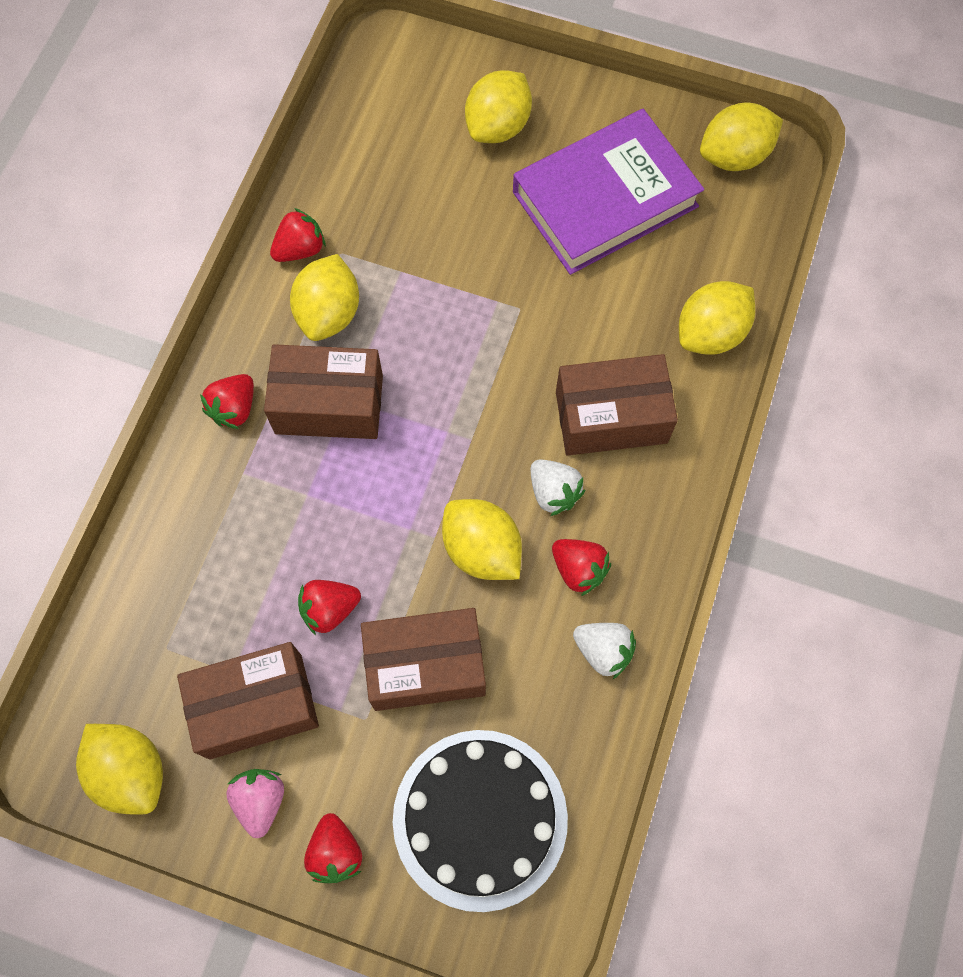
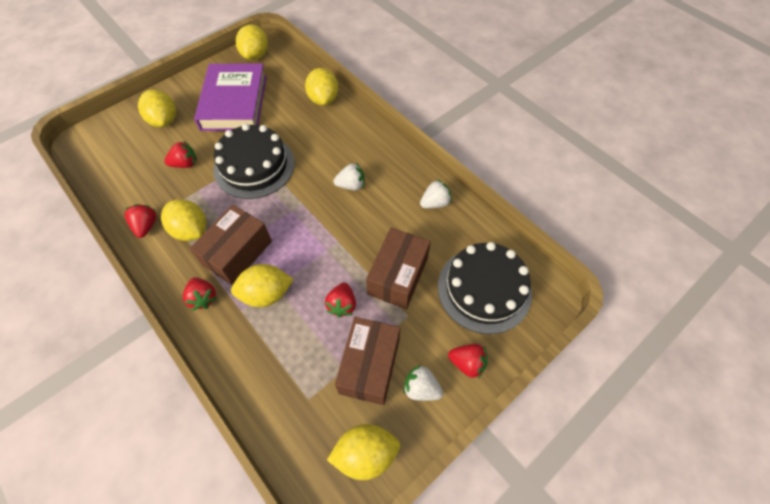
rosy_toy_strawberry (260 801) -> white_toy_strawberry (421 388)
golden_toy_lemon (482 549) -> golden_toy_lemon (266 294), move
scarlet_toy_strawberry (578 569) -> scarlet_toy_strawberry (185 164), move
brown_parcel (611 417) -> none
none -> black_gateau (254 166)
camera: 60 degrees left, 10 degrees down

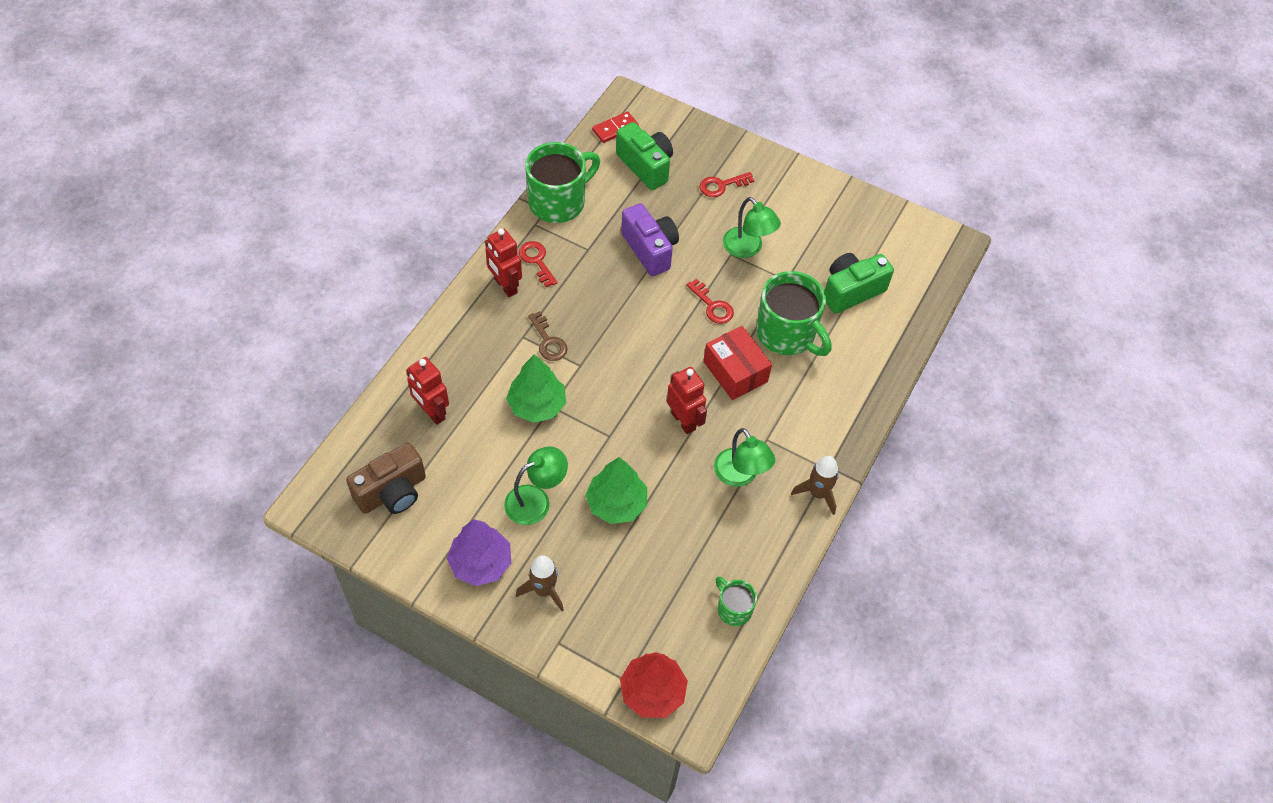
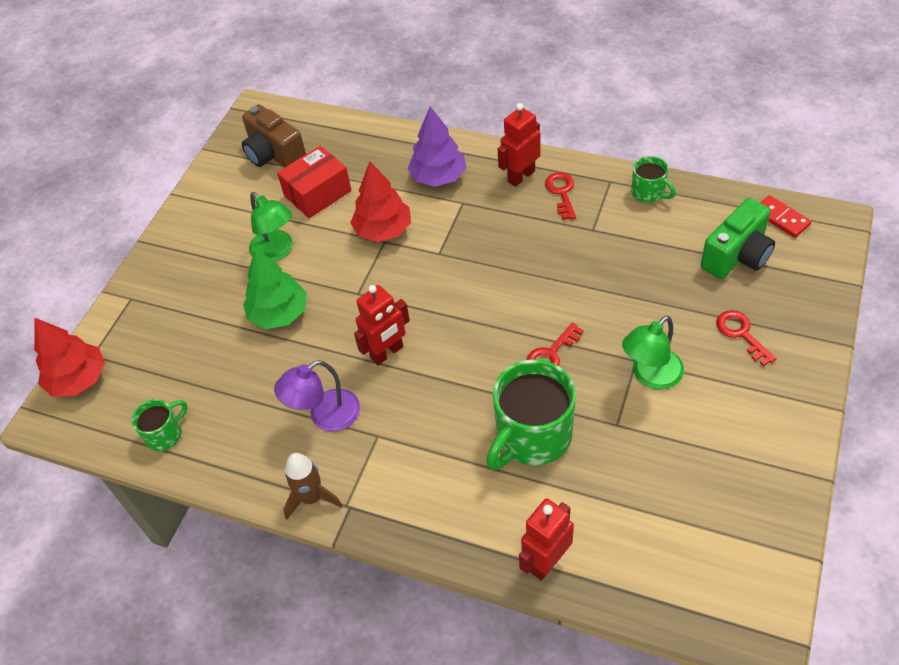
scarlet_robot_figure (432 412) -> scarlet_robot_figure (546 561), move
purple_fir_tree (481 563) -> purple_fir_tree (438 177), move
emerald_fir_tree (537 405) -> scarlet_fir_tree (383 230)
brown_spaceship (544 590) -> none
scarlet_latchkey (537 261) -> scarlet_latchkey (561 192), 60 degrees counterclockwise
emerald_coffee_mug (558 202) -> emerald_coffee_mug (649 193), x0.52
brown_latchkey (548 341) -> none
purple_compact_camera (650 249) -> none
scarlet_parcel (735 371) -> scarlet_parcel (317 193), move
emerald_reading_lamp (740 475) -> purple_reading_lamp (325 416)
emerald_compact_camera (851 291) -> none
camera: 90 degrees right, 5 degrees down

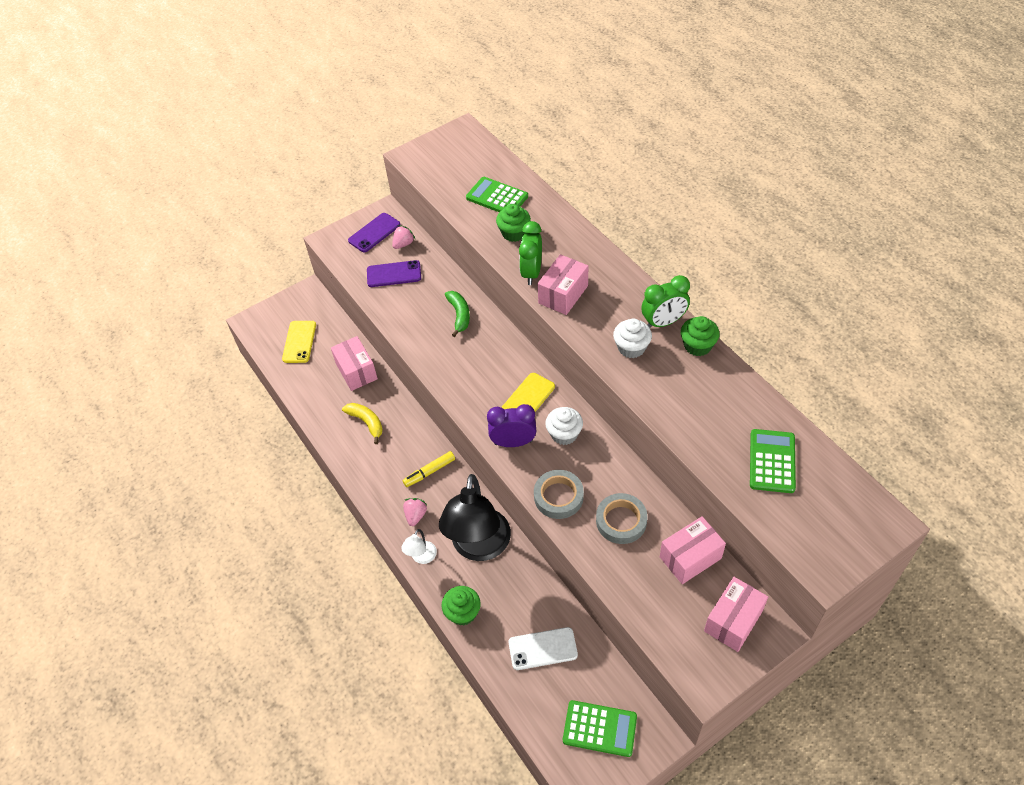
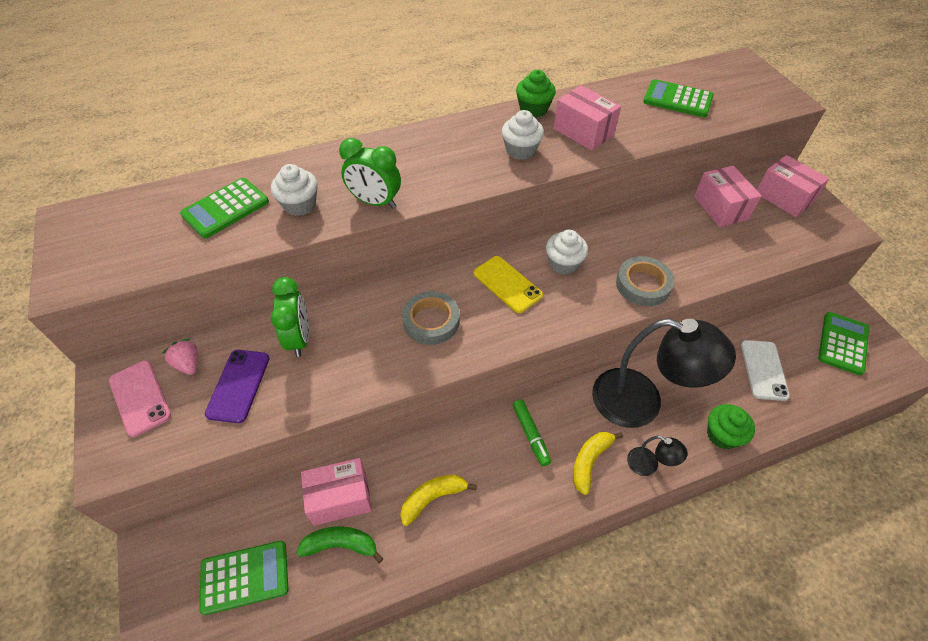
golden_phone (299 342) -> emerald_pocket_calculator (245 577)
purple_phone (374 233) -> rosy_phone (140 398)
white_reading_lamp (421 557) -> black_reading_lamp (649 465)
golden_marker (429 472) -> emerald_marker (530 435)
rosy_toy_strawberry (416 515) -> golden_banana_fruit (589 461)
emerald_banana_fruit (459 315) -> emerald_banana_fruit (341 545), move
purple_bedside_clock (513 442) -> none
emerald_cupcake (514 233) -> white_cupcake (299 205)
rosy_parcel (563 294) -> rosy_parcel (583 132), move
grey_sticky_tape (621 521) -> grey_sticky_tape (431 321), move
emerald_bedside_clock (663 322) -> emerald_bedside_clock (299 338), move
camera: 80 degrees left, 0 degrees up

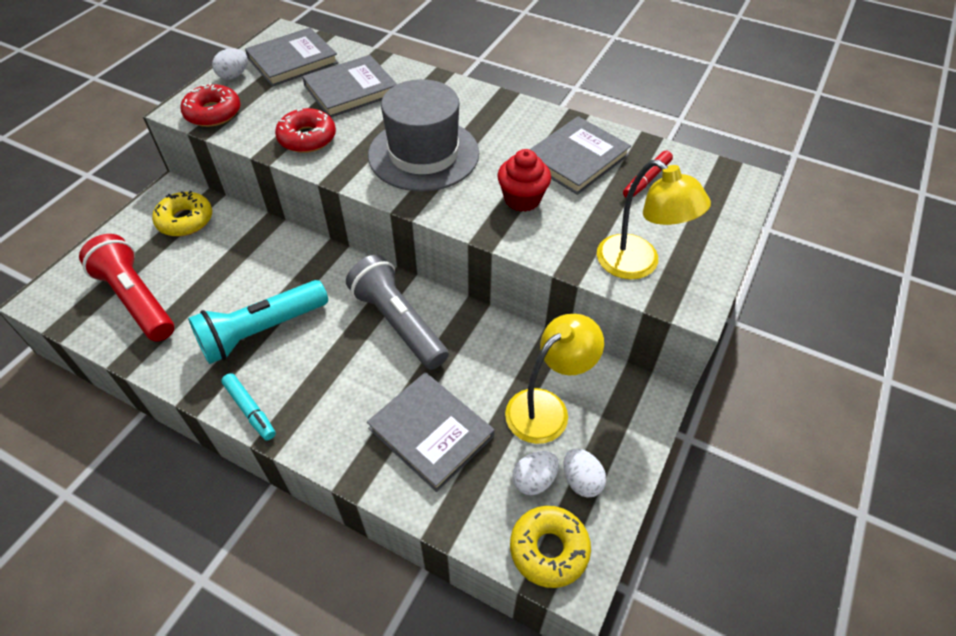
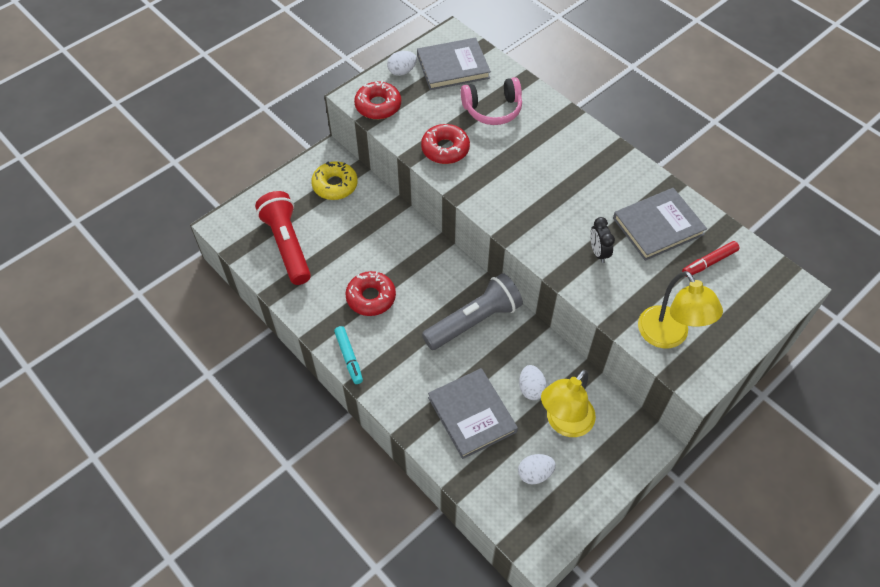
teal_flashlight (261 331) -> scarlet_donut (371 297)
grey_book (351 90) -> rosy_headset (492 109)
grey_flashlight (398 323) -> grey_flashlight (474 321), 75 degrees clockwise
grey_tall_hat (423 154) -> none
scarlet_cupcake (522 199) -> black_bedside_clock (598 252)
golden_reading_lamp (547 407) -> golden_reading_lamp (564 423), 150 degrees clockwise
golden_donut (549 549) -> none
white_egg_shape (581 480) -> white_egg_shape (531 389), move
camera: 20 degrees right, 5 degrees up

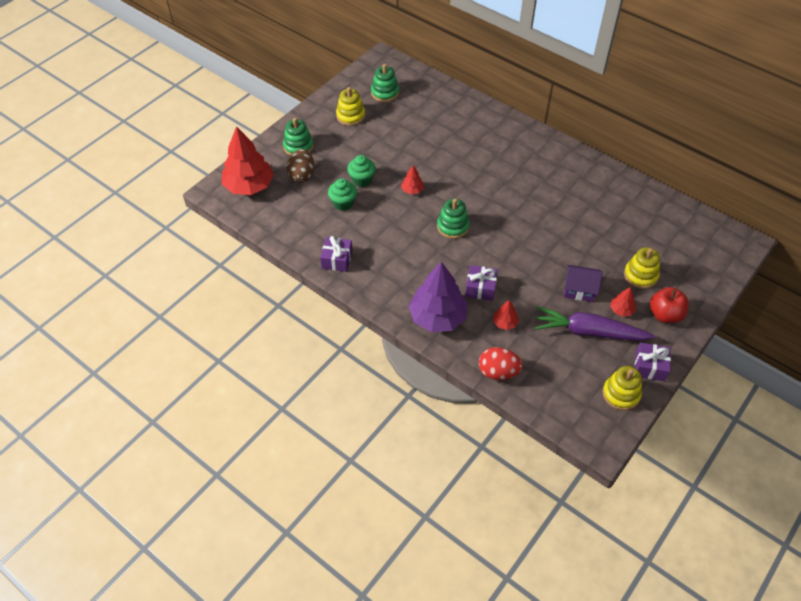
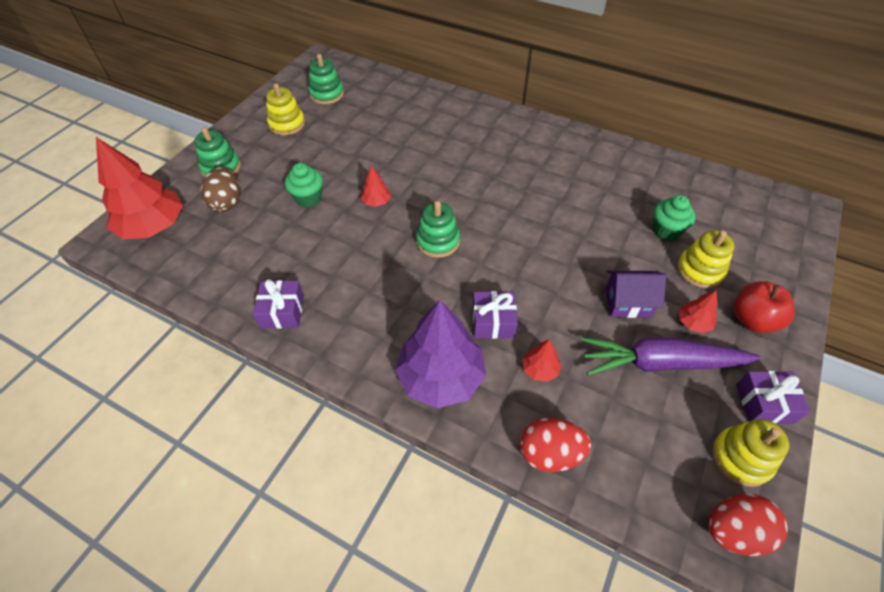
emerald_cupcake (343 203) -> emerald_cupcake (666 230), move
none -> scarlet_egg_shape (734 531)
camera: 10 degrees left, 0 degrees up

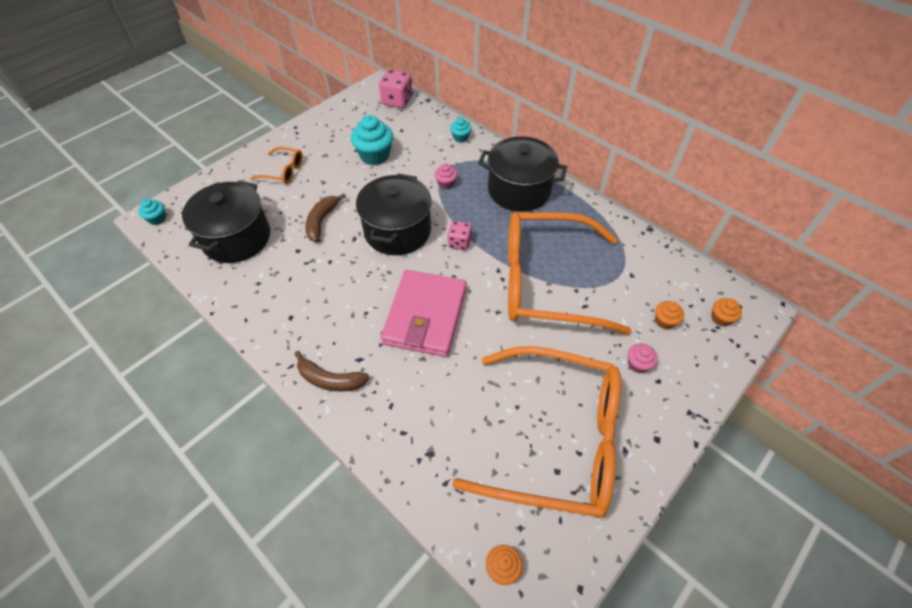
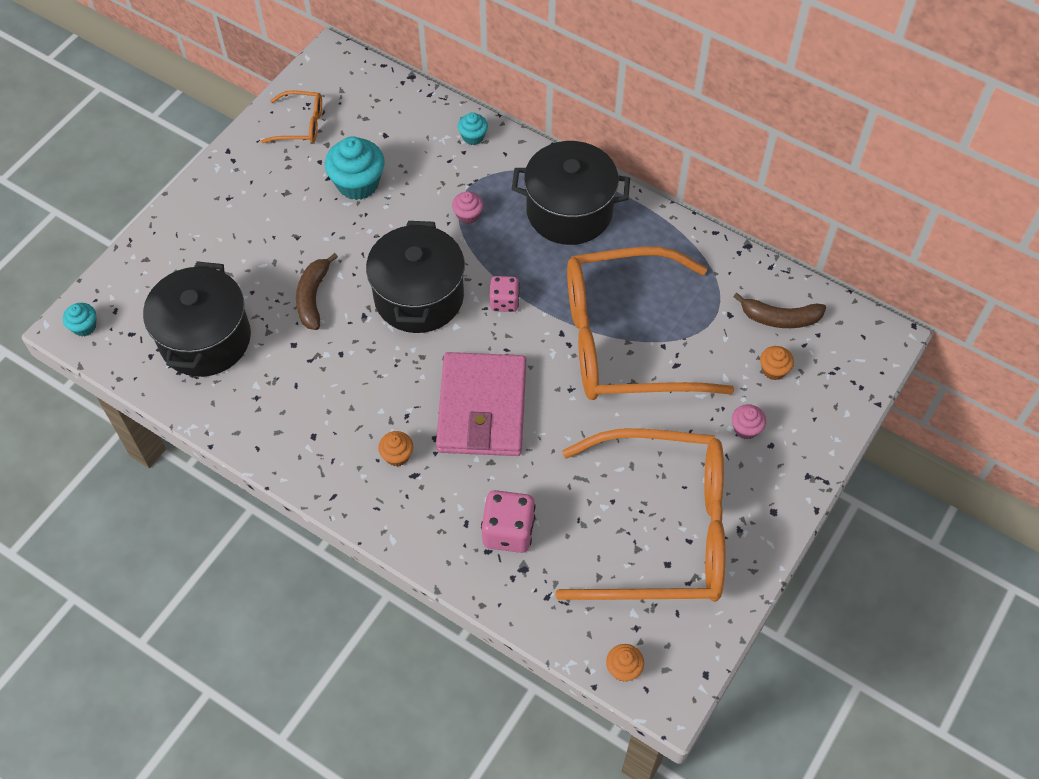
orange-coloured_glasses (283 171) -> orange-coloured_glasses (300 124), move
brown_banana_fruit (330 379) -> brown_banana_fruit (780 318), move
rosy_die (397 101) -> rosy_die (508 531), move
orange-coloured_cupcake (720 318) -> orange-coloured_cupcake (397 455), move
camera: 10 degrees left, 5 degrees up

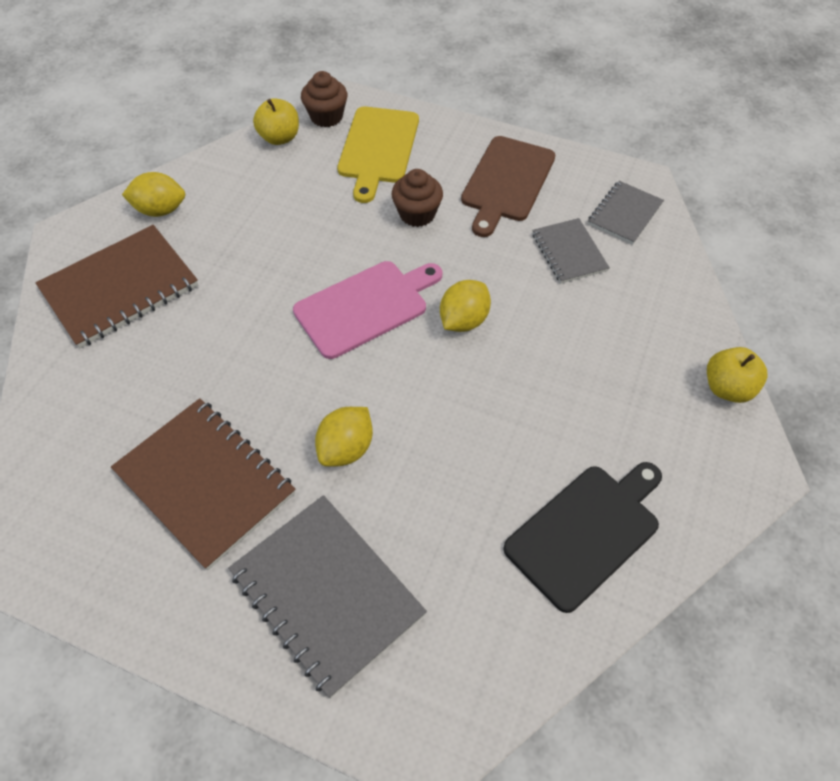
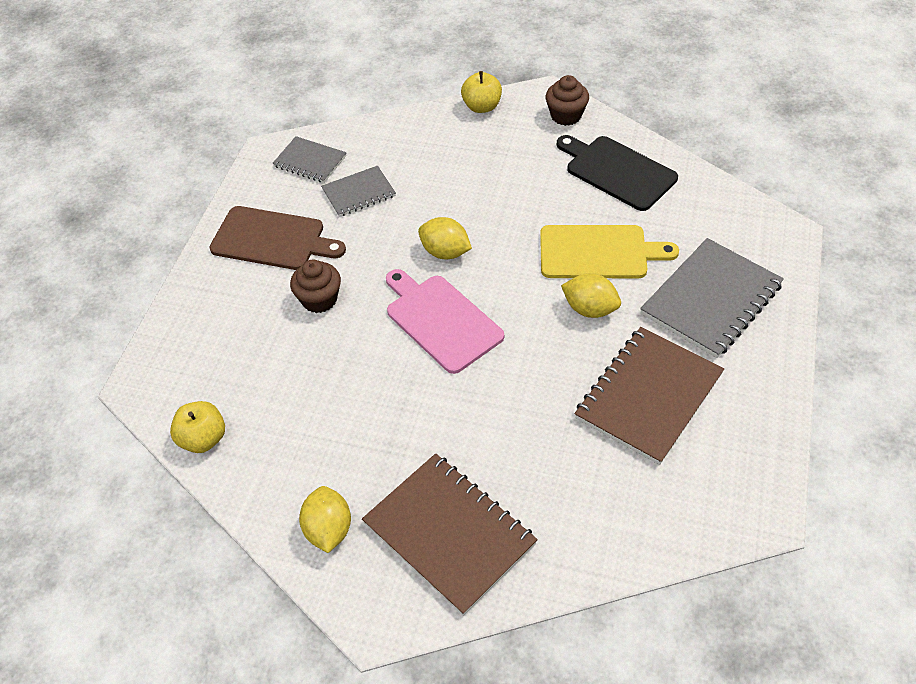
brown_cupcake (326 116) -> brown_cupcake (566 115), move
golden_cutting_board (378 149) -> golden_cutting_board (598 252), move
camera: 95 degrees left, 5 degrees down

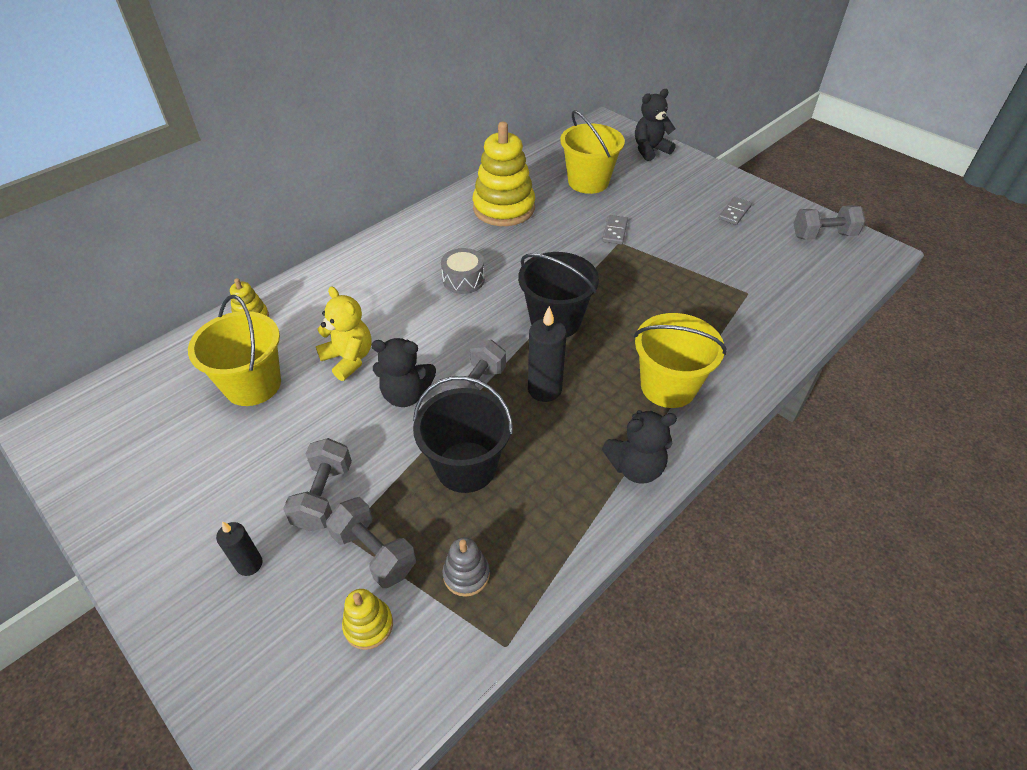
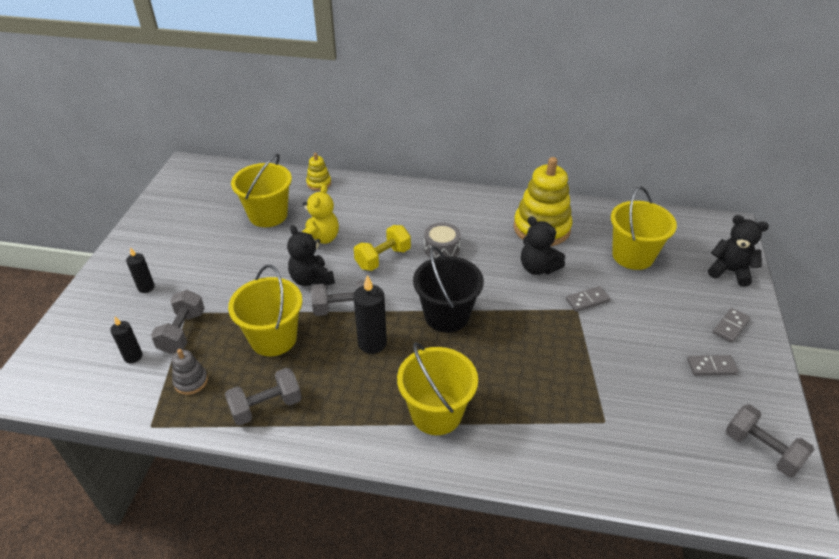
grey_hand_weight (323 496) -> grey_hand_weight (266 407), move
golden_stacking_toy (368 625) -> black_candle (133 356)
black_bucket (466 467) -> golden_bucket (273 338)
black_stuffed_bear (636 467) -> black_stuffed_bear (538 268), move
none -> golden_hand_weight (383 258)
none -> grey_domino (730 326)
camera: 55 degrees right, 5 degrees down

